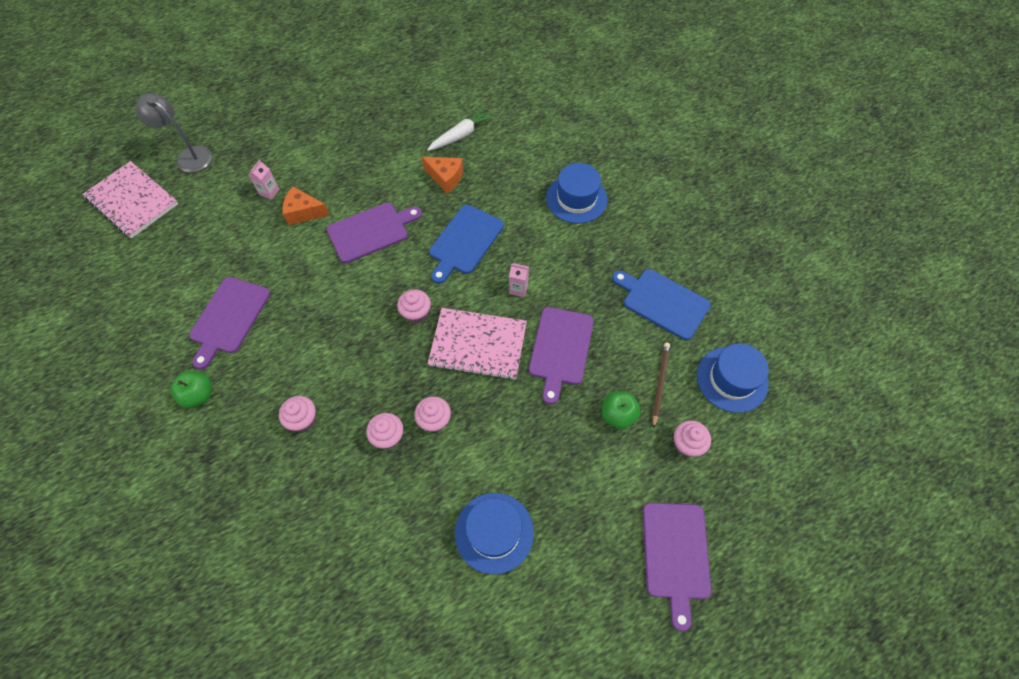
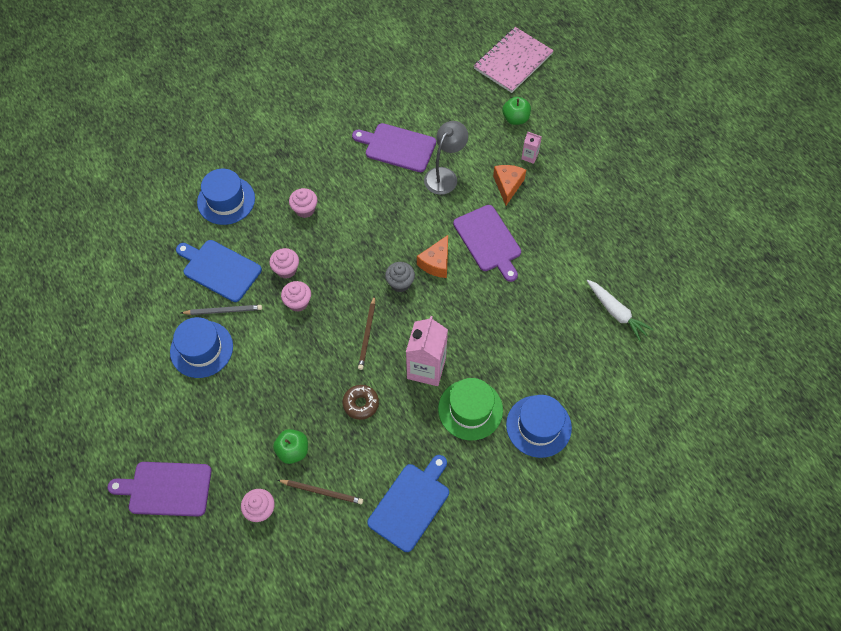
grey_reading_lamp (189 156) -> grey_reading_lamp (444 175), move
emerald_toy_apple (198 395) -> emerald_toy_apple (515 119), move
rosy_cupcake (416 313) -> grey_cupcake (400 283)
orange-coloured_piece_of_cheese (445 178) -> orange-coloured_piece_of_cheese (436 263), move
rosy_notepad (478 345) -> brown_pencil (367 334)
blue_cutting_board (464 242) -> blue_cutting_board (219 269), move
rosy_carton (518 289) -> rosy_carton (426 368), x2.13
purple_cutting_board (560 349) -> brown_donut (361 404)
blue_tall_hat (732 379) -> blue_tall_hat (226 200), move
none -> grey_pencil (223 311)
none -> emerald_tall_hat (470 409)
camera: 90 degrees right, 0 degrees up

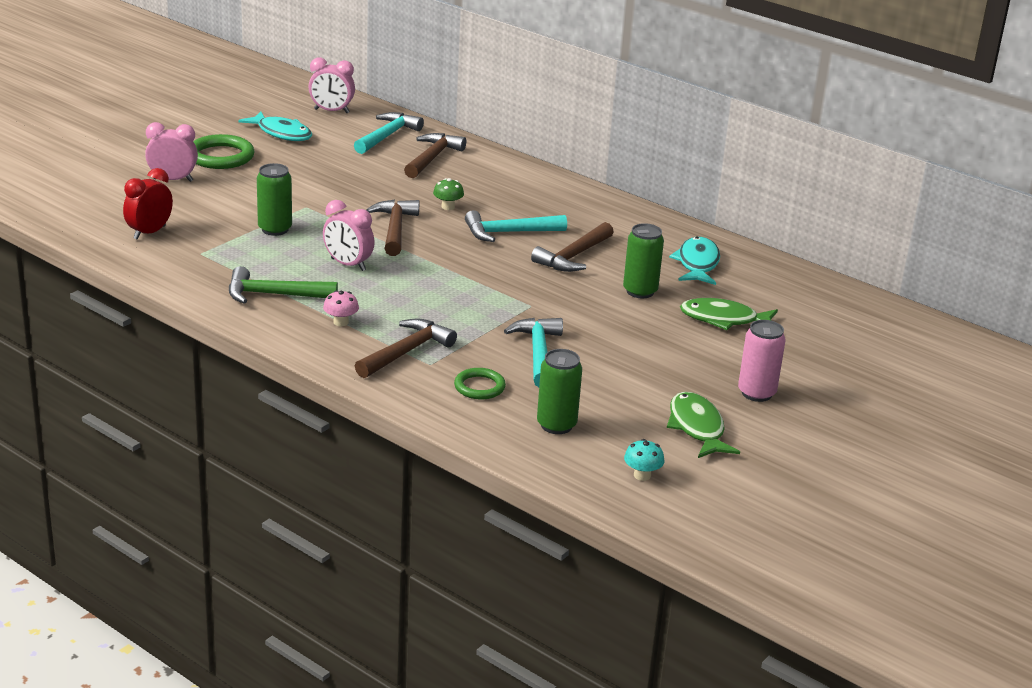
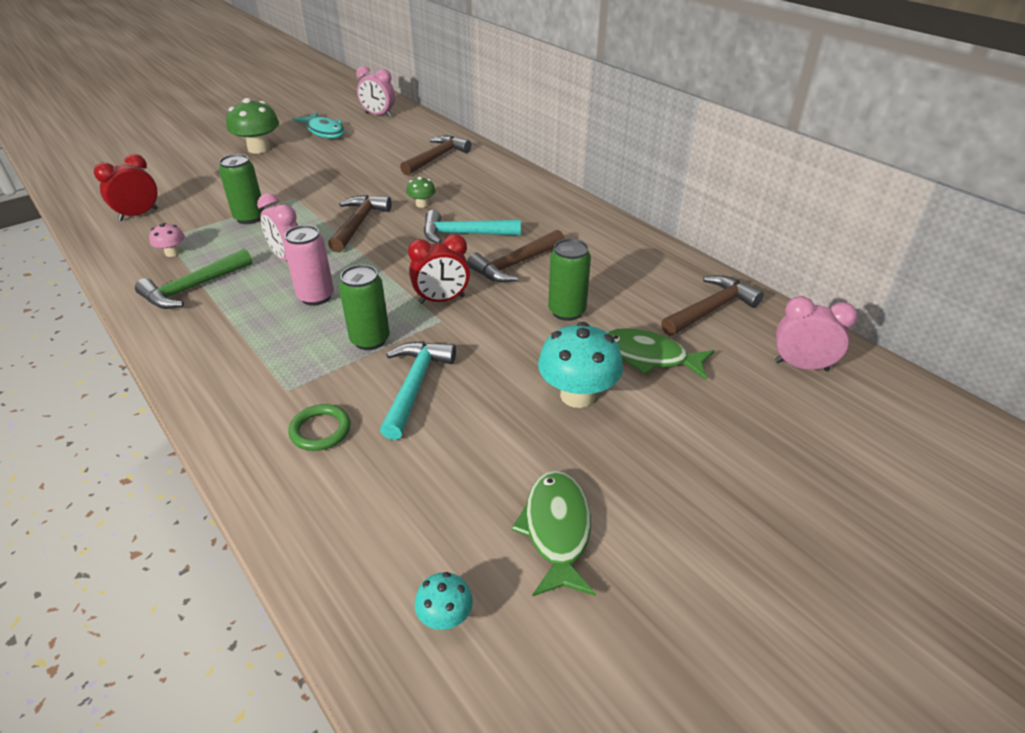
rosy_bedside_clock (173 180) -> rosy_bedside_clock (801 366), move
emerald_ring (221 156) -> emerald_fungus (259 149)
emerald_hammer (274 294) -> emerald_hammer (193 288), 60 degrees counterclockwise
rosy_fungus (341 322) -> rosy_fungus (172 253), move
teal_hammer (387 136) -> none
brown_hammer (406 352) -> brown_hammer (711 309), move
emerald_tin (556 425) -> emerald_tin (370 340), move
teal_fish_figure (697 263) -> none
rosy_tin (756 393) -> rosy_tin (316 297), move
none -> scarlet_bedside_clock (441 300)
none -> teal_fungus (577 395)
camera: 15 degrees right, 10 degrees up

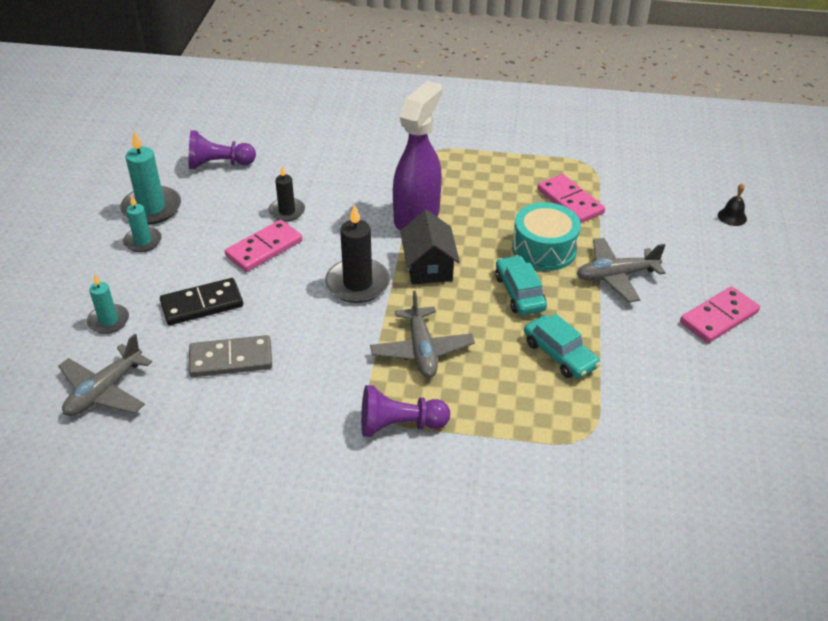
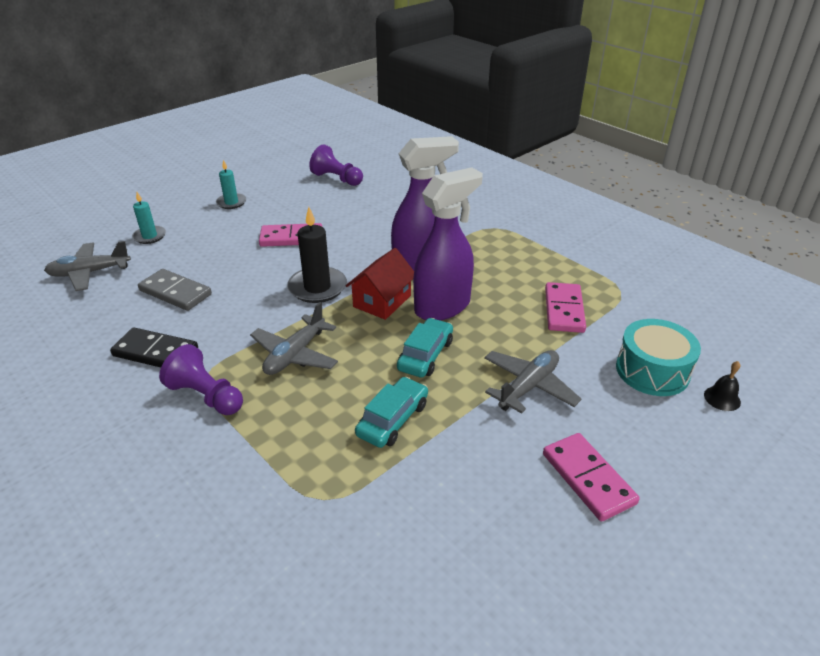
teal_candle (151 208) -> none
black_domino (202 304) -> black_domino (155 352), move
black_candle (287 211) -> none
black_cottage (428 266) -> scarlet_cottage (382 301)
teal_snare_drum (544 249) -> teal_snare_drum (652 371), move
teal_toy_car (559 354) -> teal_toy_car (393 419), 150 degrees counterclockwise
grey_toy_plane (616 276) -> grey_toy_plane (528 387), 105 degrees clockwise
rosy_domino (719 317) -> rosy_domino (588 478), 60 degrees clockwise
none -> purple_spray_bottle (443 307)
camera: 40 degrees right, 5 degrees down

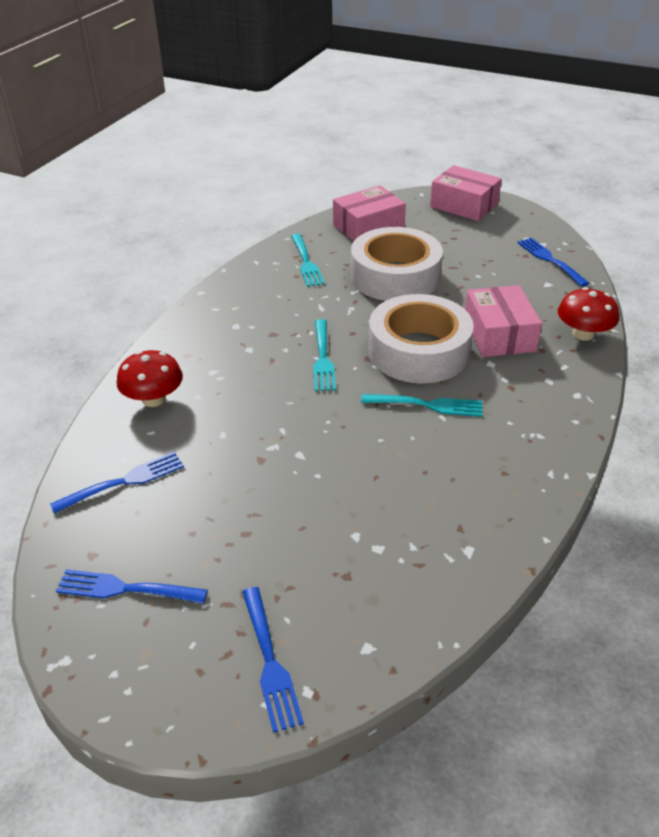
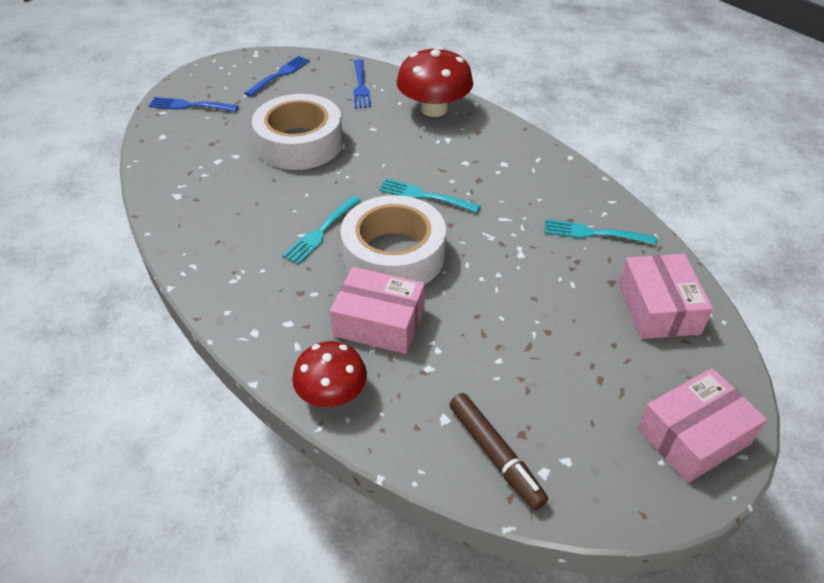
scarlet_fungus (153 399) -> scarlet_fungus (434 109), x1.54
white_sticky_tape (395 276) -> white_sticky_tape (299 143), move
blue_dinner_fork (550 260) -> brown_marker (495 455)
camera: 115 degrees right, 5 degrees up

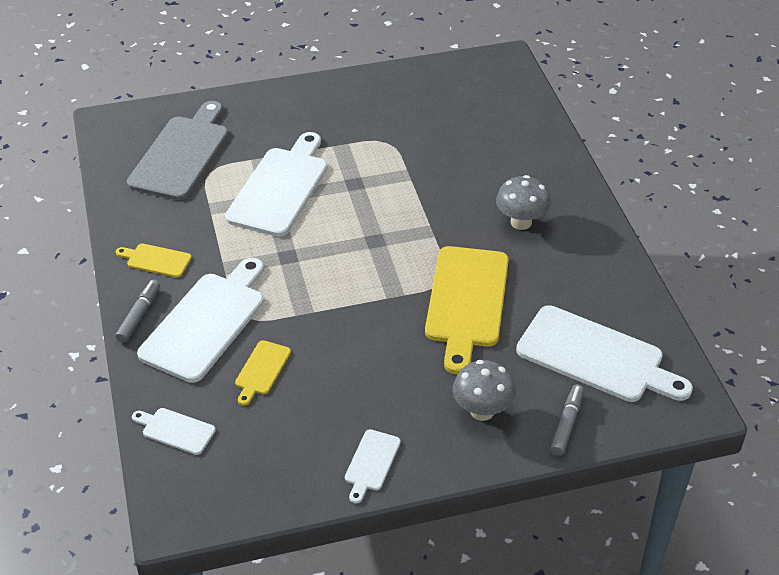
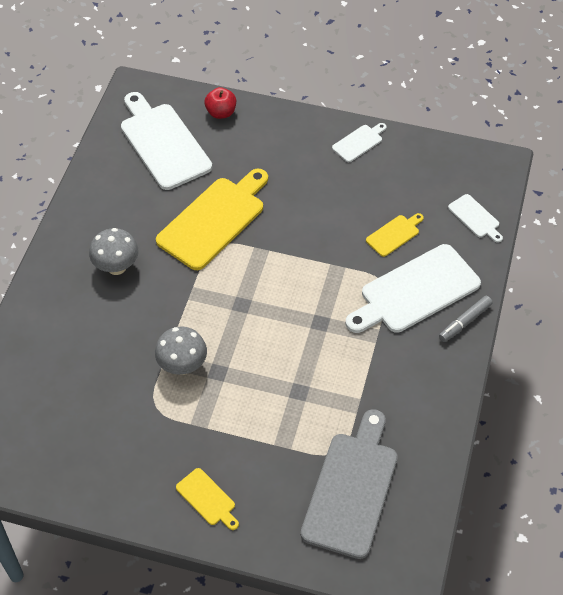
golden_cutting_board (156 260) -> golden_cutting_board (207 499), move
grey_cutting_board (182 154) -> grey_cutting_board (352 488), 150 degrees clockwise
white_cutting_board (280 188) -> none
grey_fungus (482 411) -> grey_fungus (182 366), move
grey_marker (566 424) -> scarlet_toy_apple (221 112)
camera: 150 degrees left, 10 degrees up

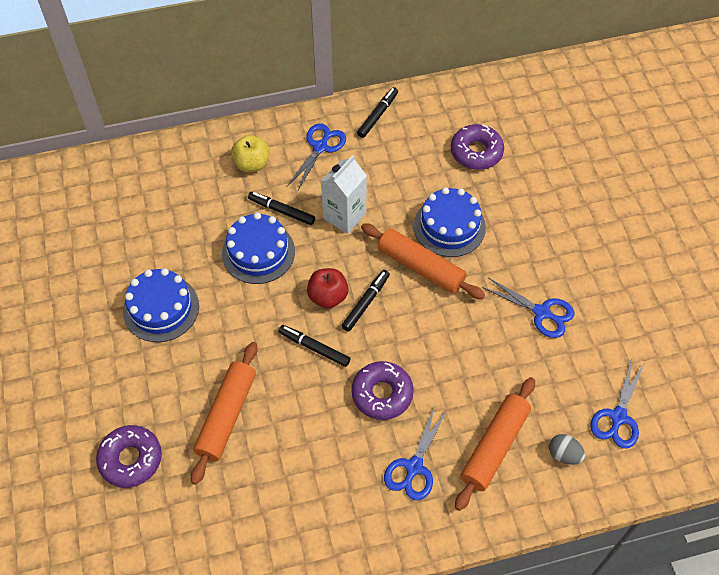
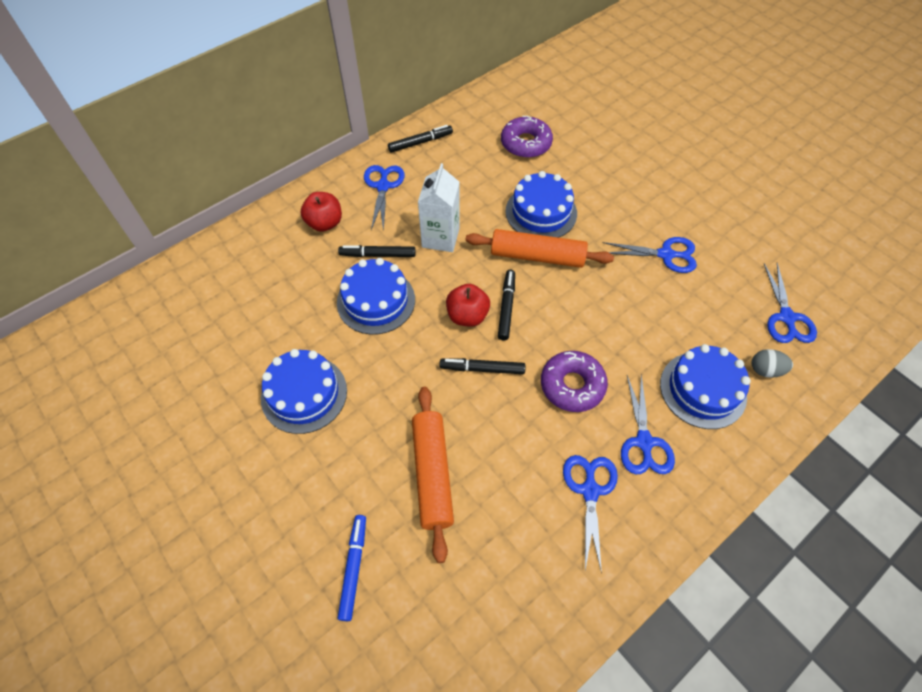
purple_donut (131 459) -> blue_marker (353 568)
golden_toy_apple (252 164) -> scarlet_toy_apple (325 223)
black_marker (377 115) -> black_marker (420 142), 60 degrees clockwise
orange-coloured_pastry_roller (494 446) -> blue_gateau (703 390)
none -> blue_shears (590 491)
camera: 25 degrees left, 0 degrees up

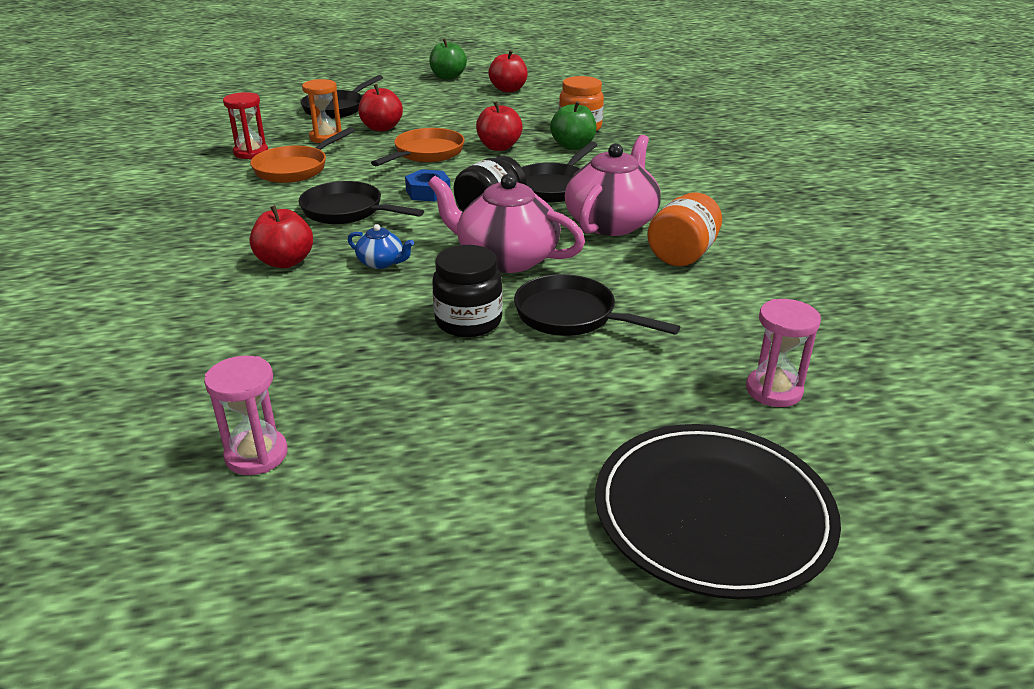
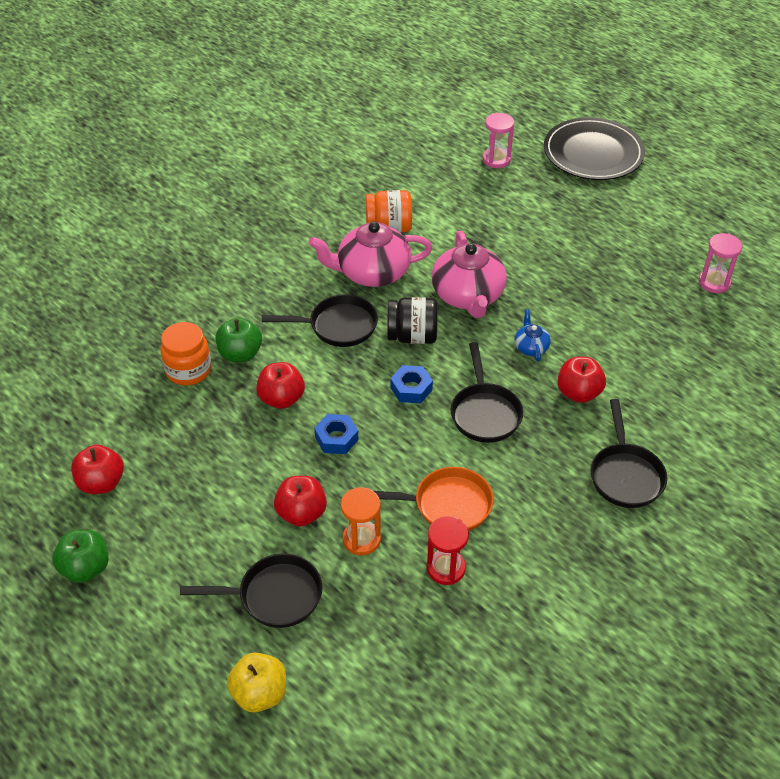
orange-coloured_frying_pan (426 153) -> blue_hex_nut (336 438)
black_jam_jar (468 321) -> none
black_frying_pan (571 316) -> black_frying_pan (625 475), move
none -> golden_toy_apple (259 693)
camera: 125 degrees left, 15 degrees up

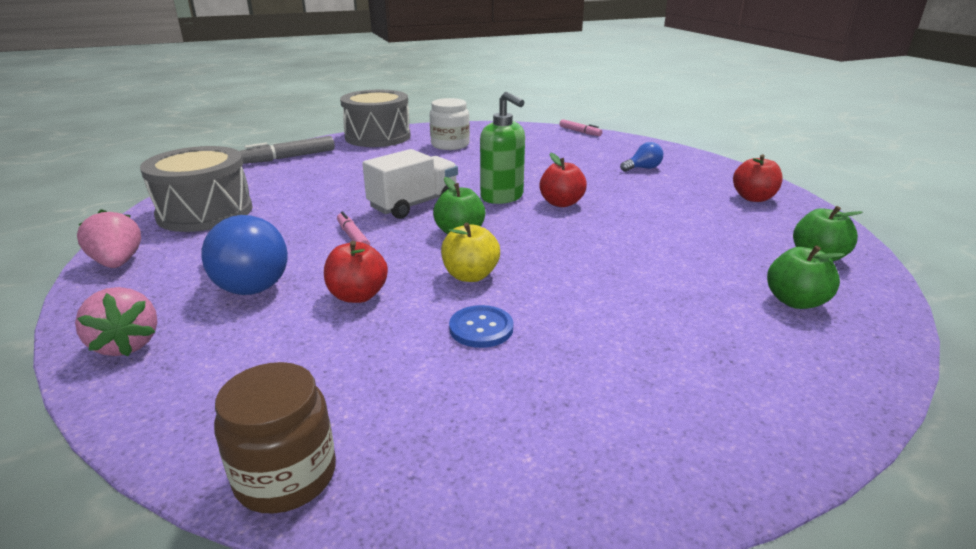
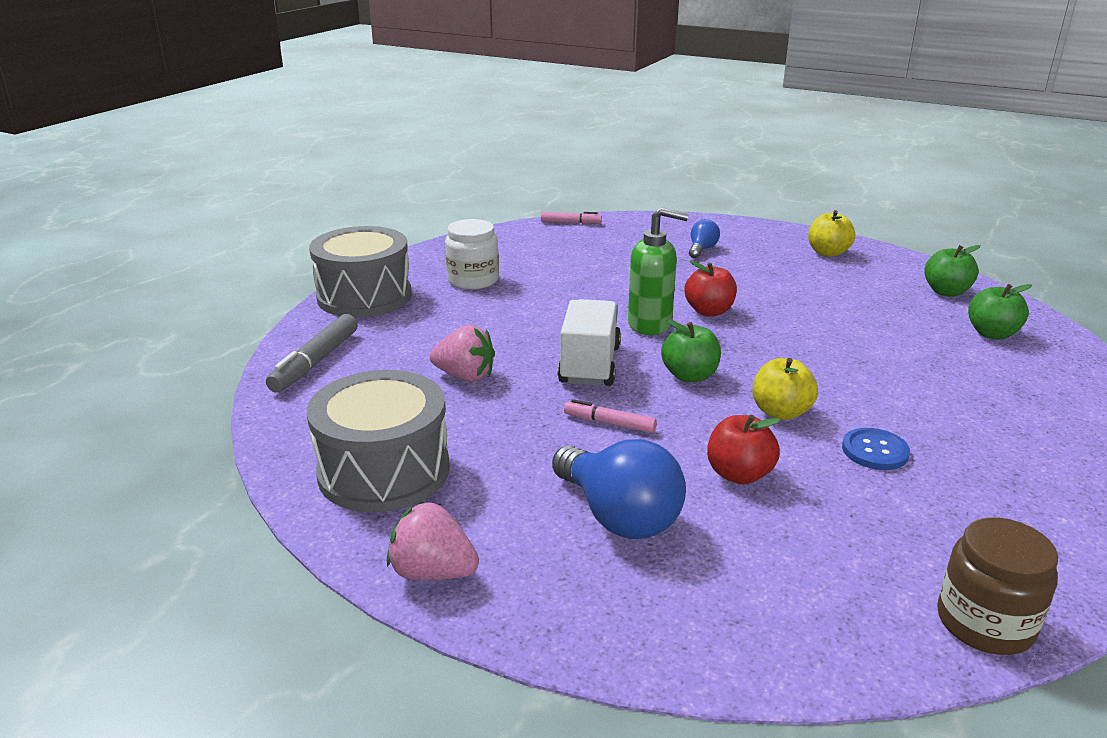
rosy_toy_strawberry (126 344) -> rosy_toy_strawberry (465 376), move
blue_lightbulb (245 282) -> blue_lightbulb (618 516), 45 degrees clockwise
scarlet_toy_apple (753 198) -> golden_toy_apple (828 253)
camera: 40 degrees left, 0 degrees up

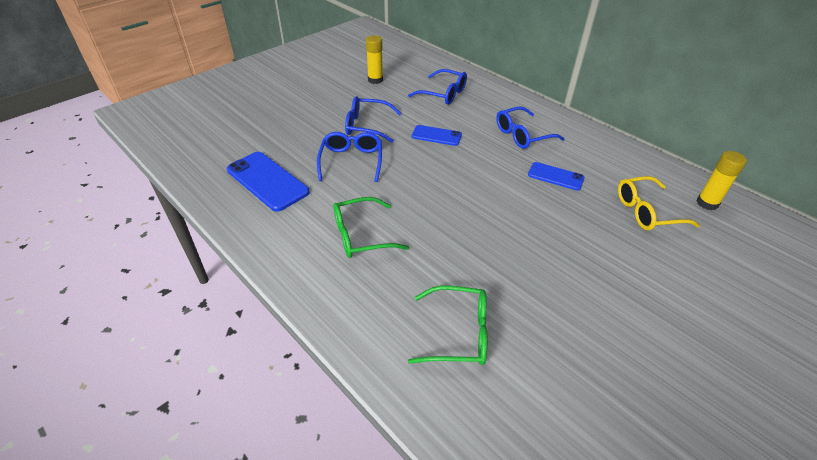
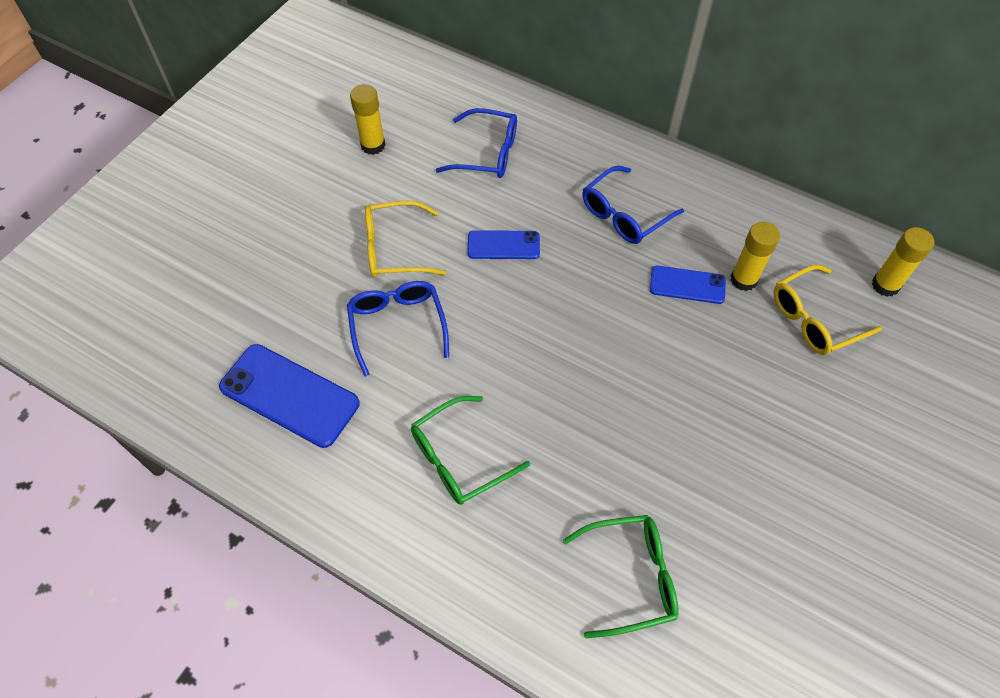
blue_glasses (367 126) -> golden_glasses (394 249)
none -> golden_stick_of_glue (743 279)
camera: 15 degrees left, 15 degrees up

